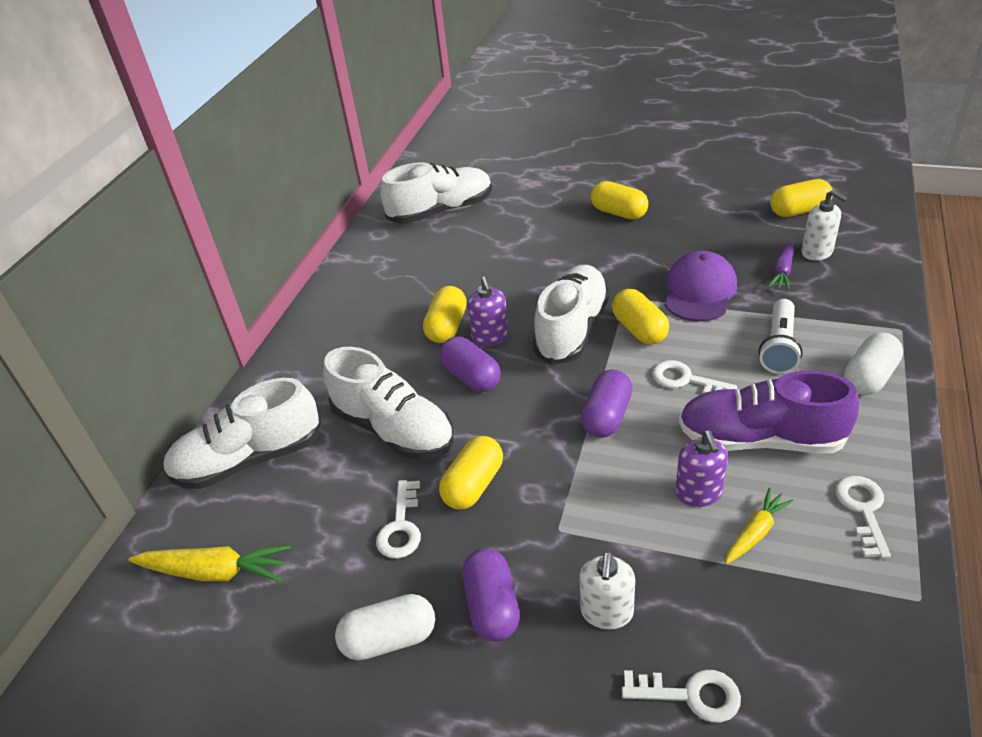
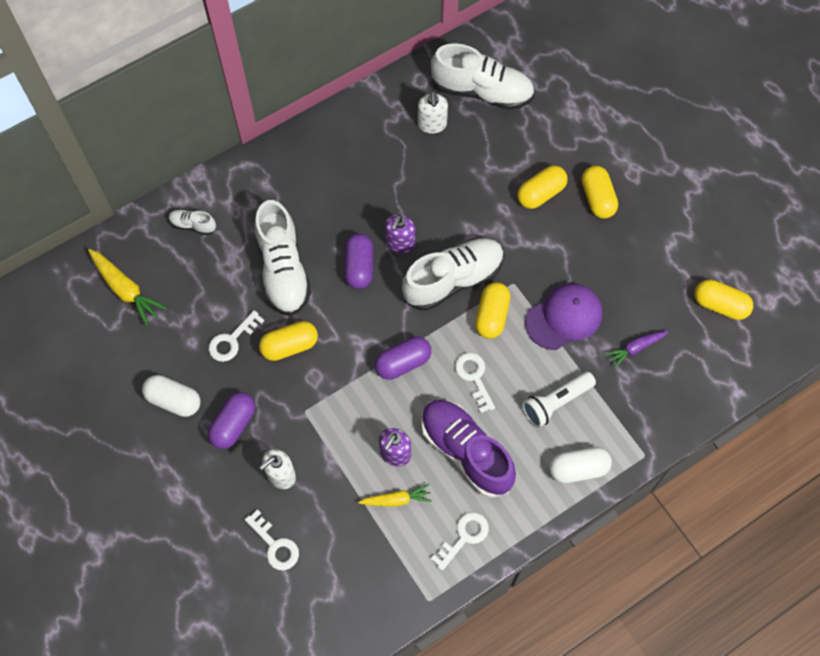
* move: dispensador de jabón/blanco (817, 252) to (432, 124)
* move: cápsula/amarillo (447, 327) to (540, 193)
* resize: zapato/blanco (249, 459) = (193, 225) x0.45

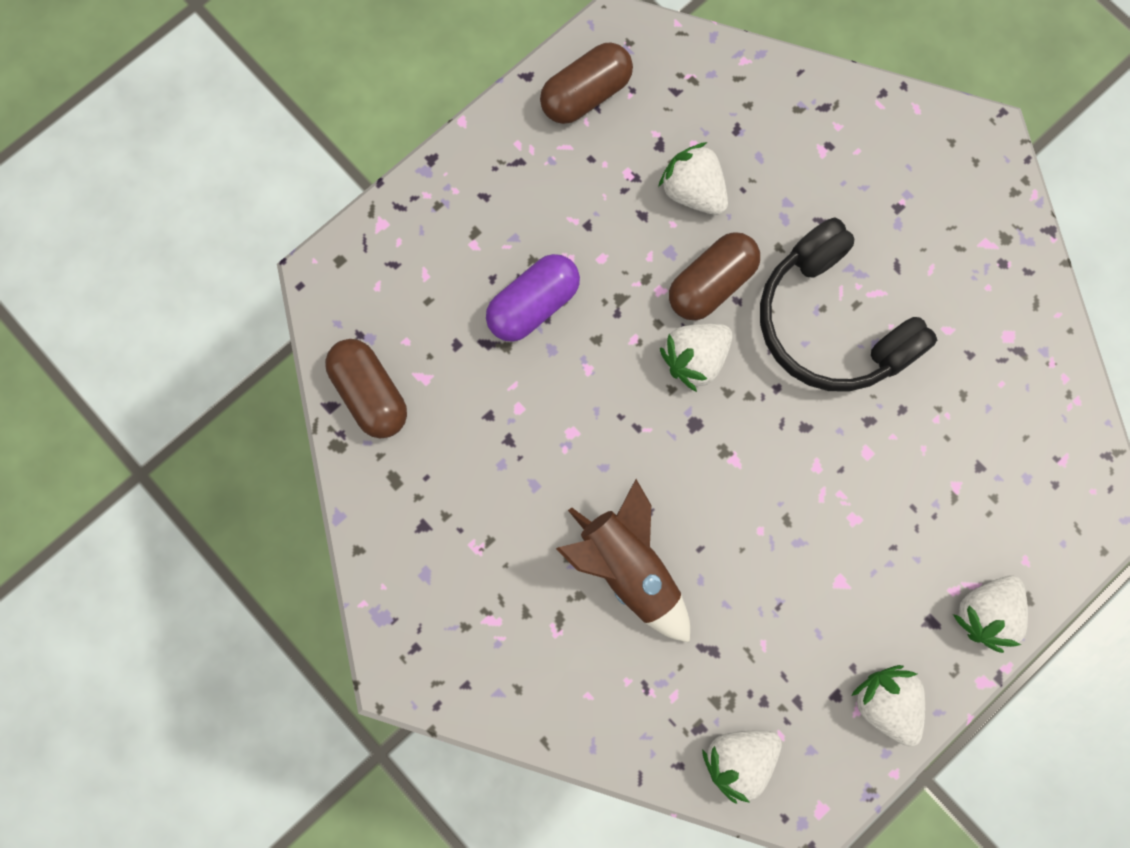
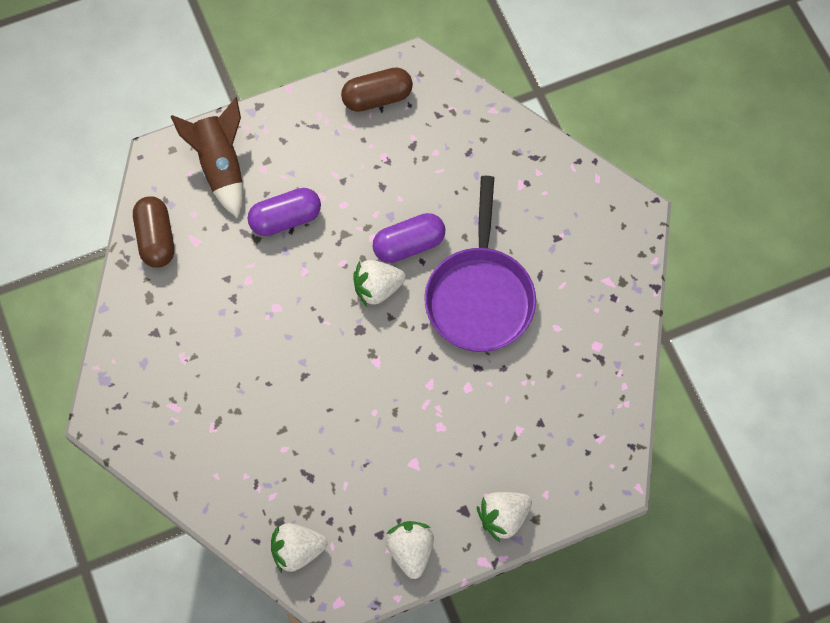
* delete: fresa/blanco (693, 191)
* replace: auriculares/negro (832, 322) to sartén/morado (479, 296)
* recolor: cápsula/marrón (711, 284) to cápsula/morado (409, 245)
* move: cohete/marrón (628, 568) to (220, 166)

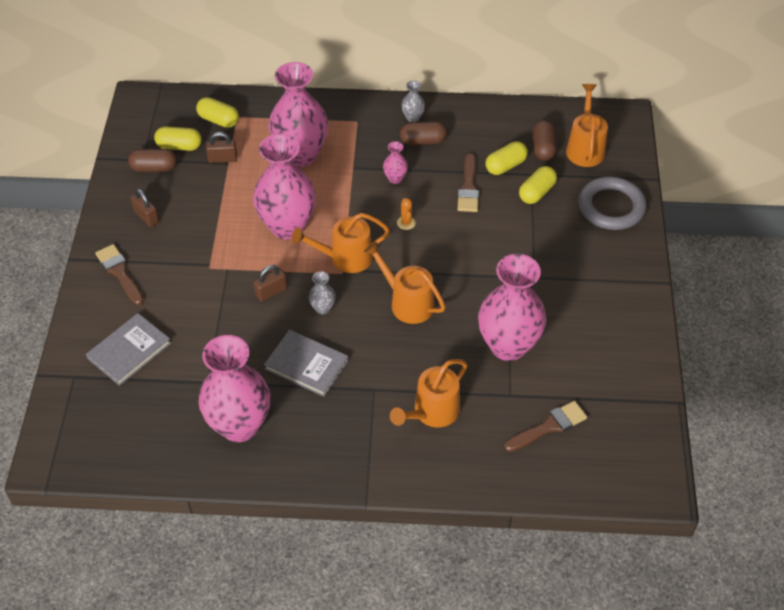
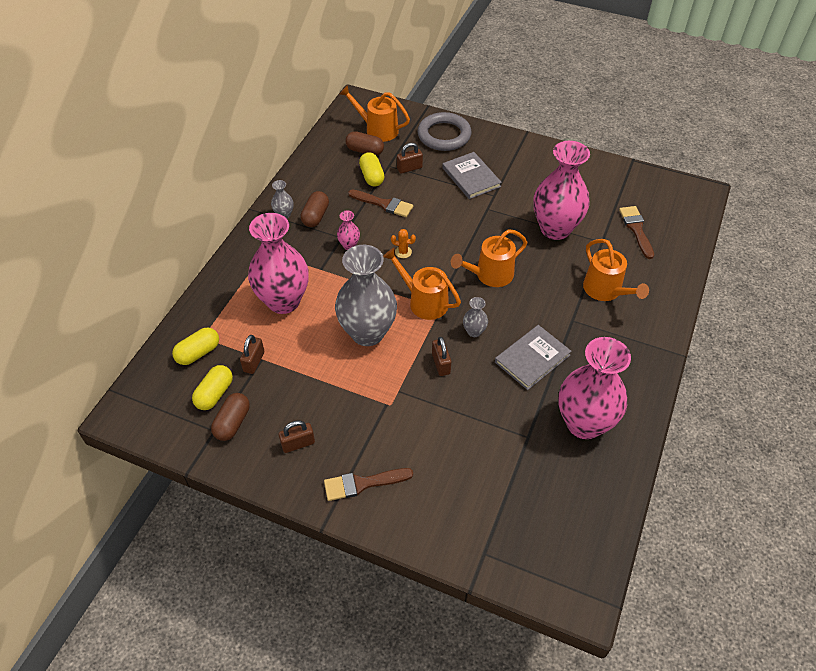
* recolor: florero/rosa (287, 226) to florero/gris (367, 333)
* replace: cápsula/amarillo (536, 192) to candado/marrón (409, 168)
* rotate: regadera/naranja (345, 258) = (424, 301) 120 degrees clockwise
* move: libro/gris (129, 351) to (471, 177)

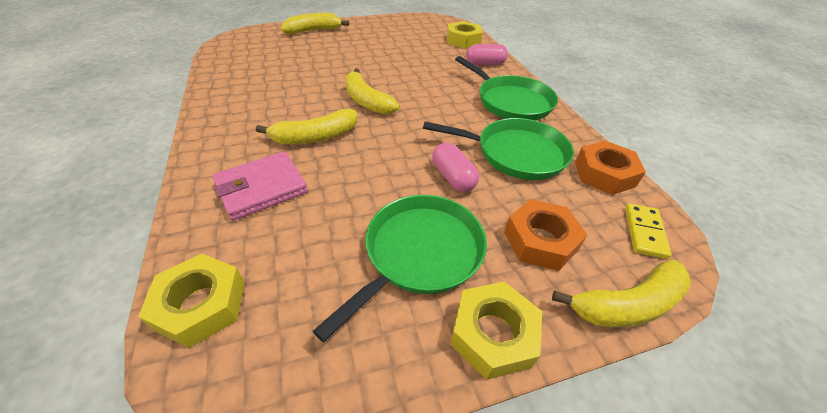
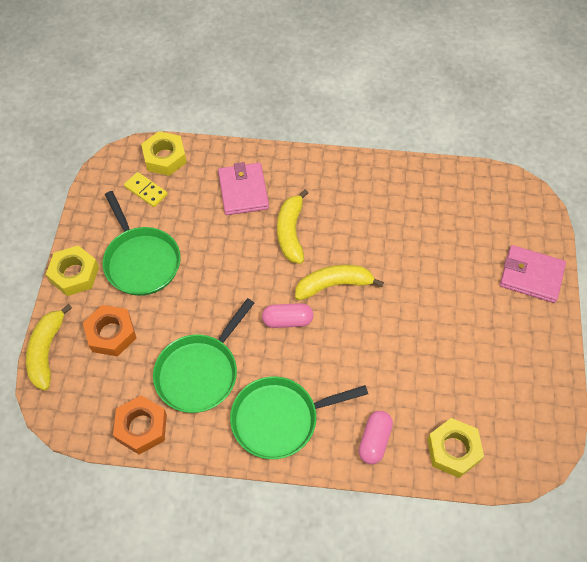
* replace: plátano/amarillo (313, 31) to cartera/rosa (531, 276)
* move: cápsula/rosa (453, 177) to (287, 320)
* move: ficha de dominó/amarillo (644, 232) to (146, 191)

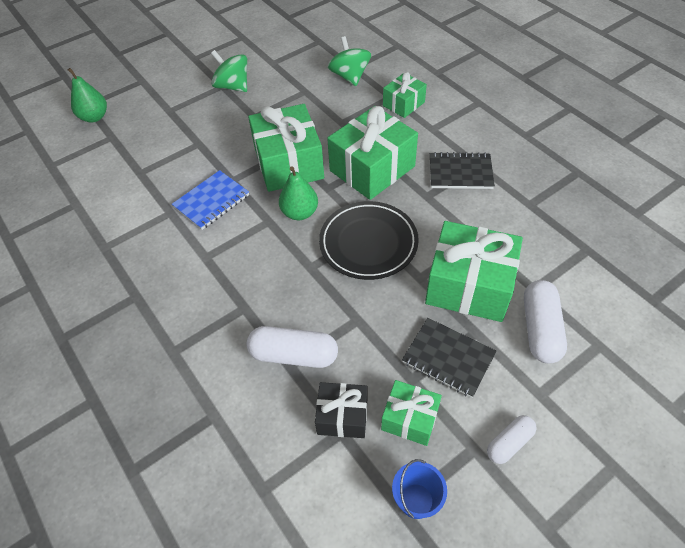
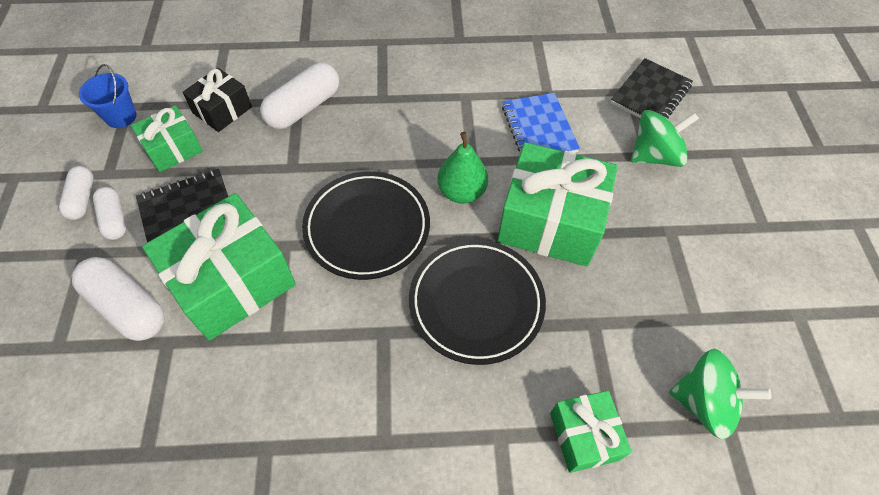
* move: peonza/verde (232, 86) to (654, 155)
* delete: pera/verde (94, 117)
* replace: regalo/verde (372, 168) to plato/negro (476, 303)
* move: cuaderno/negro (460, 172) to (650, 94)
* insert: cápsula/blanco (115, 219)

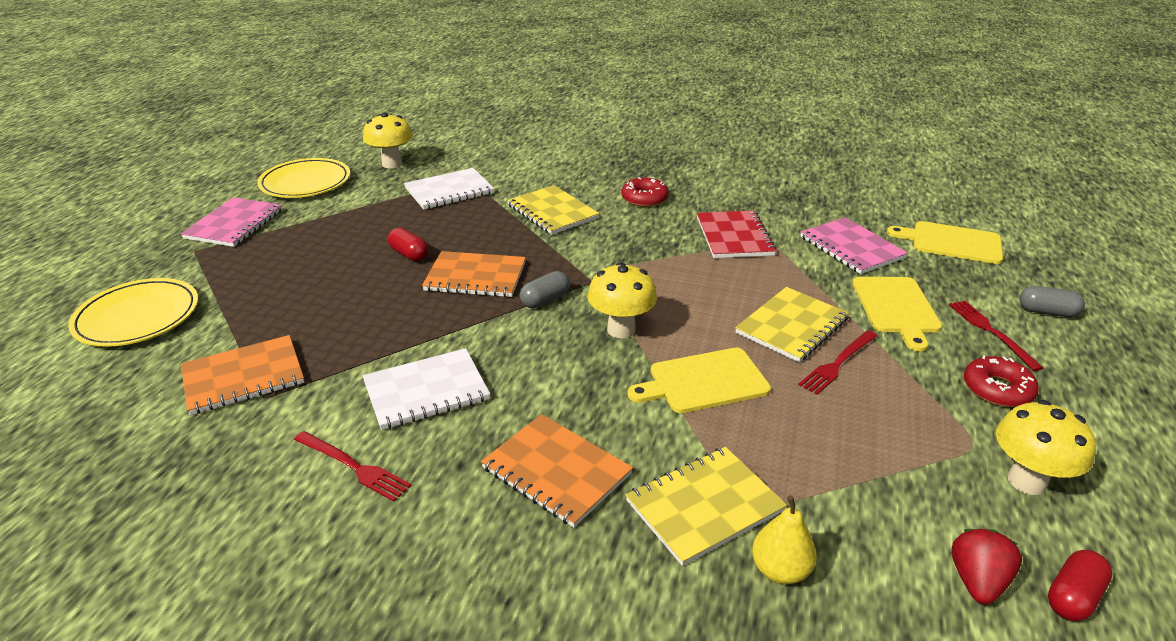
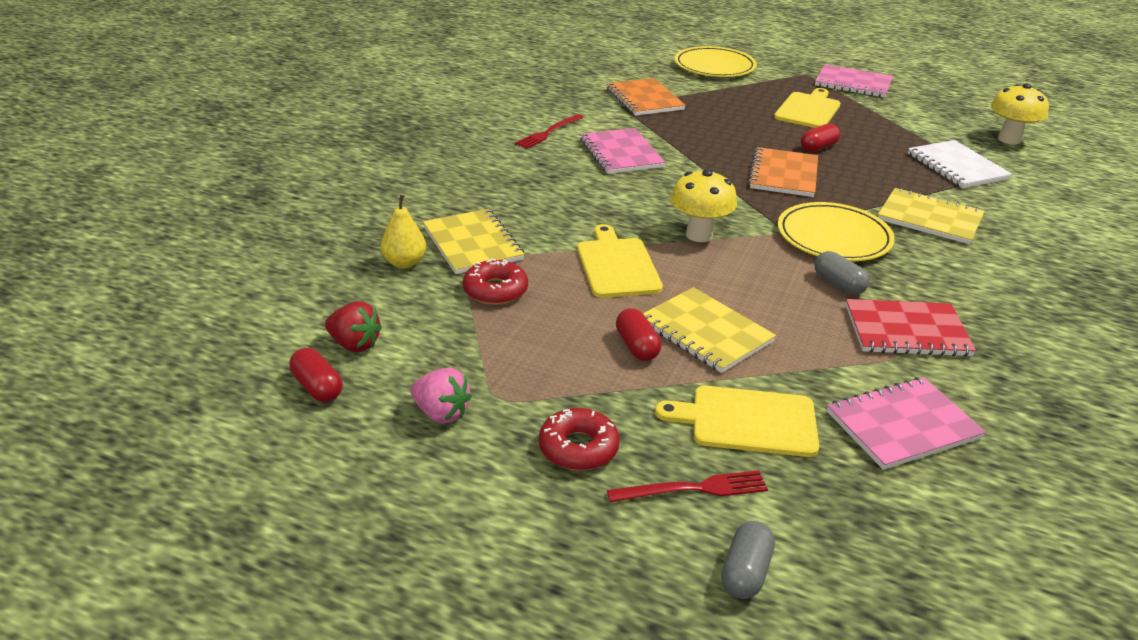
* move: plato/amarillo (305, 182) to (833, 237)
* move: rosquilla/rojo (644, 198) to (495, 290)
* rotate: cuaderno/amarillo (552, 212) = (929, 218) 60 degrees clockwise
* move: tabla de cortar/amarillo (952, 242) to (808, 110)
* move: cápsula/gris (545, 300) to (838, 284)
* replace: tenedor/rojo (838, 363) to cápsula/rojo (637, 346)
* recolor: cuaderno/blanco (426, 391) to cuaderno/rosa (621, 153)
* replace: seta/amarillo (1026, 481) to fresa/rosa (441, 413)
* delete: cuaderno/naranja (556, 471)

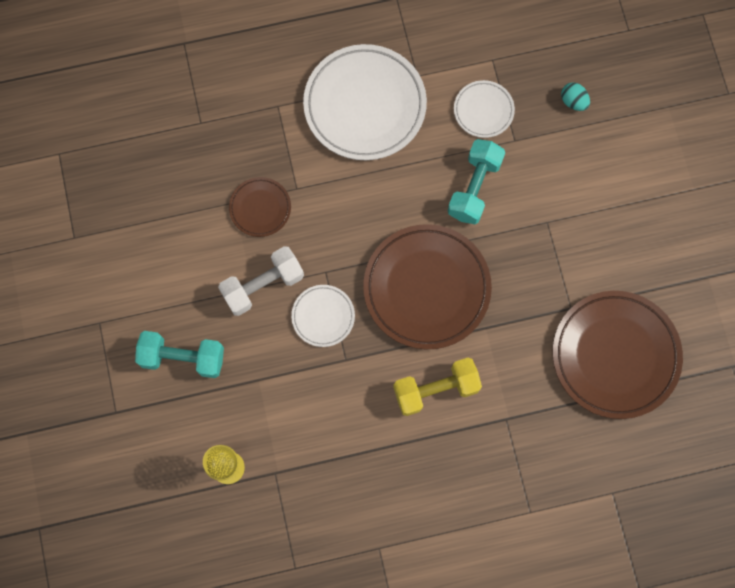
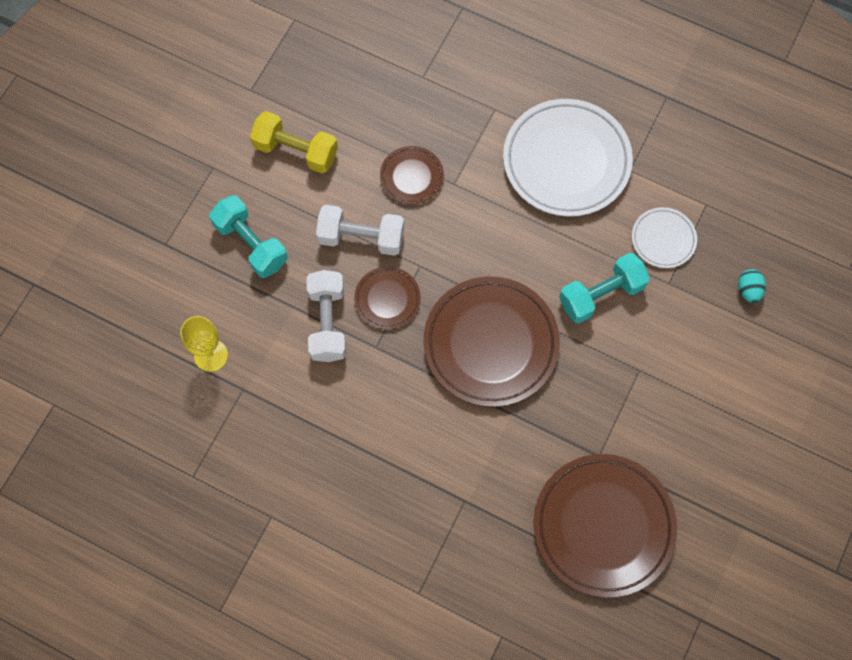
* recolor: plato/blanco (323, 316) to plato/marrón (387, 299)
* move: mancuerna/amarillo (436, 389) to (296, 151)
* insert: mancuerna/blanco (327, 322)

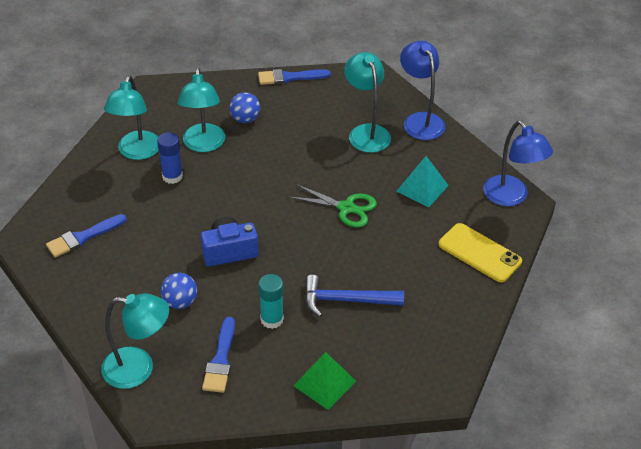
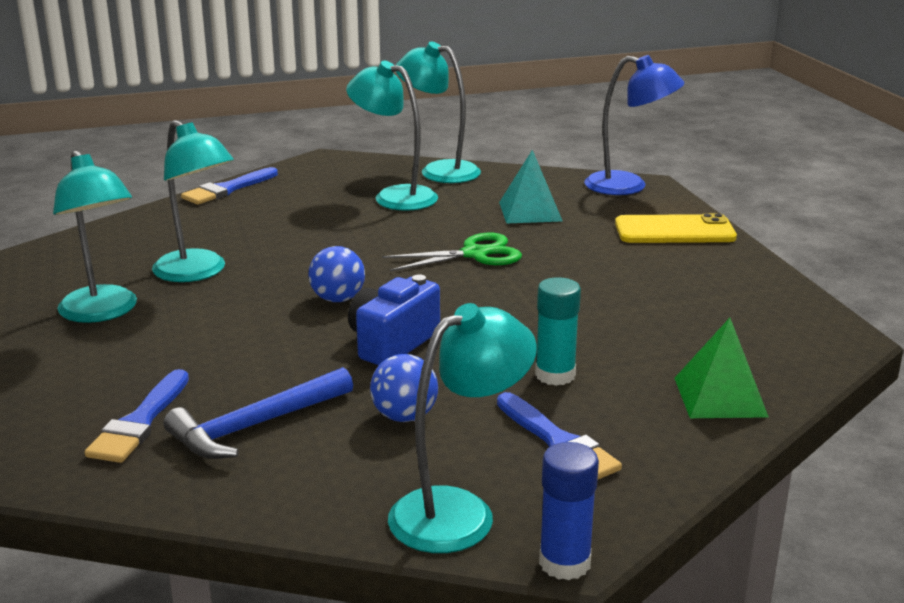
* recolor: lámpara/azul (420, 120) to lámpara/turquesa (439, 171)
* move: pelota/azul (245, 119) to (338, 299)
* move: barra de pegamento/azul (172, 176) to (564, 563)
* move: martillo/azul (346, 300) to (255, 426)

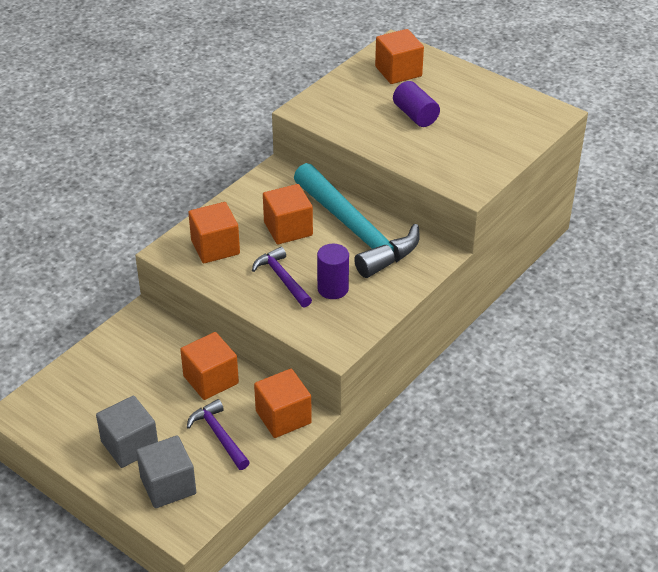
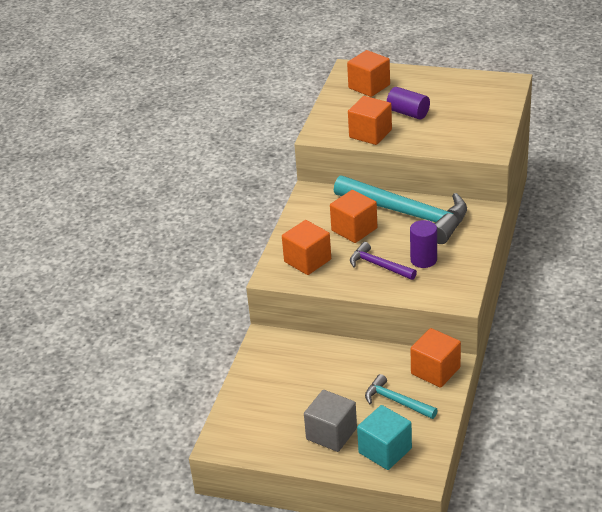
* move: cubo/naranja (211, 380) to (370, 134)
* recolor: martillo/morado (219, 435) to martillo/turquesa (396, 401)
* recolor: cubo/gris (168, 485) to cubo/turquesa (385, 450)

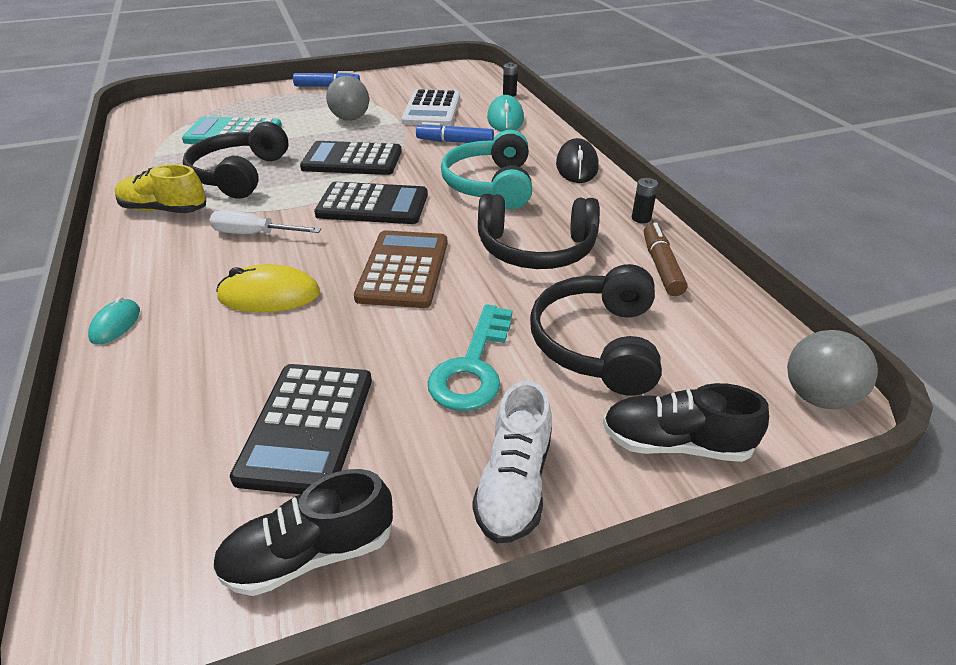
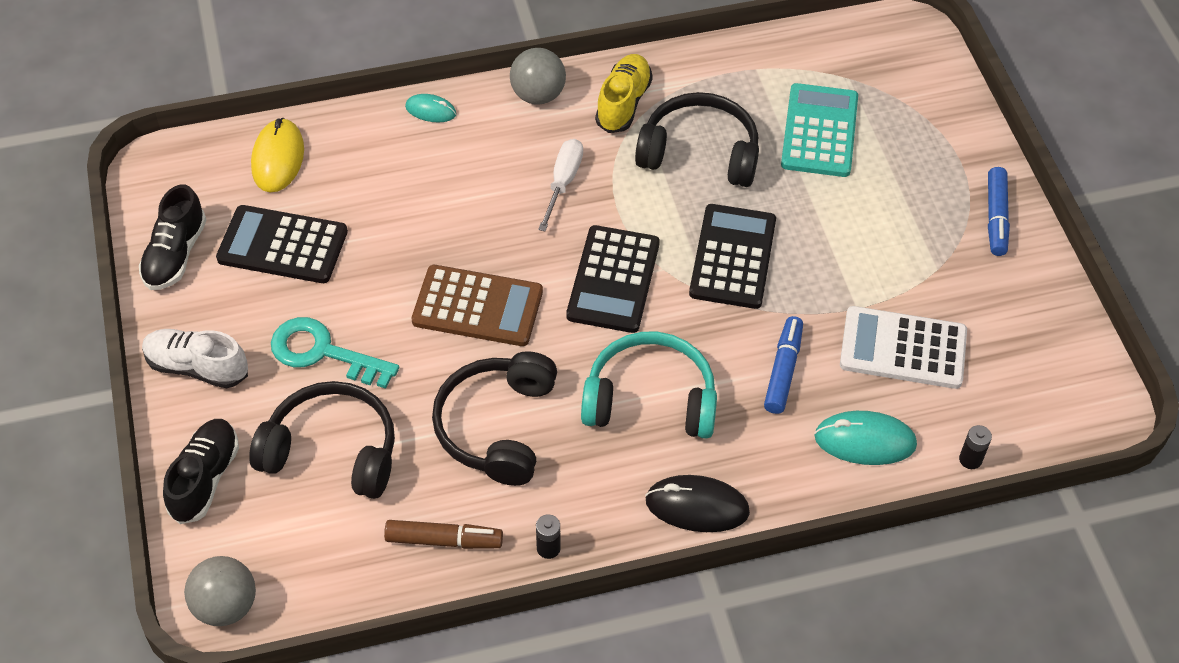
* move: pelota/gris (350, 119) to (538, 95)
* move: ratón/amarillo (269, 295) to (278, 158)
* rotate: zapato/negro (310, 554) = (175, 254) 150 degrees counterclockwise

